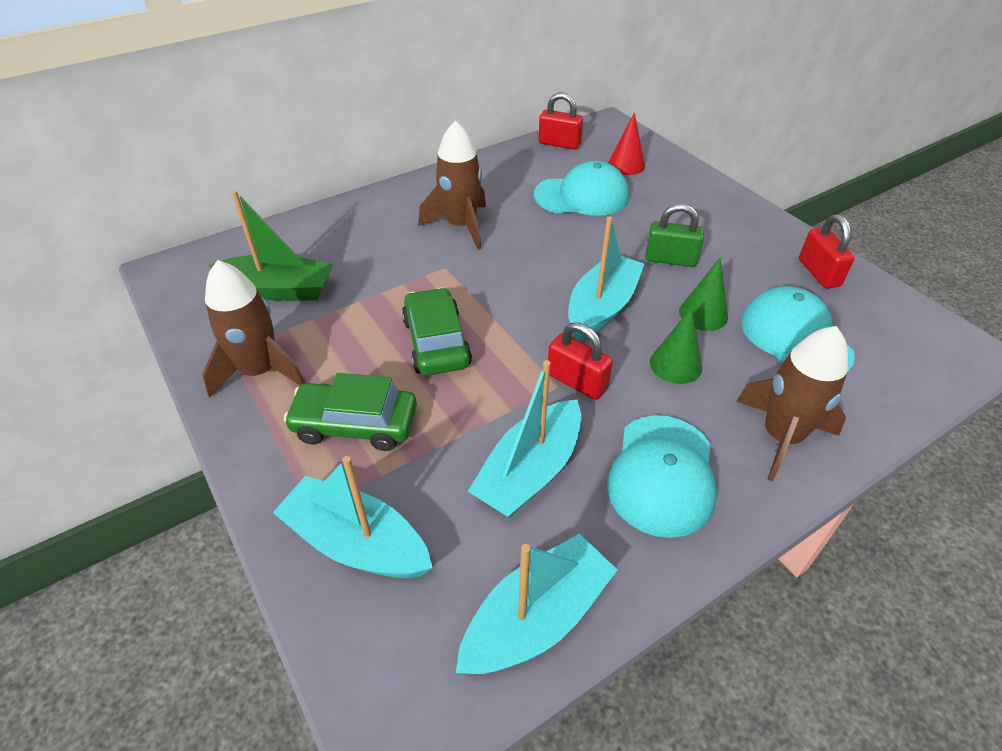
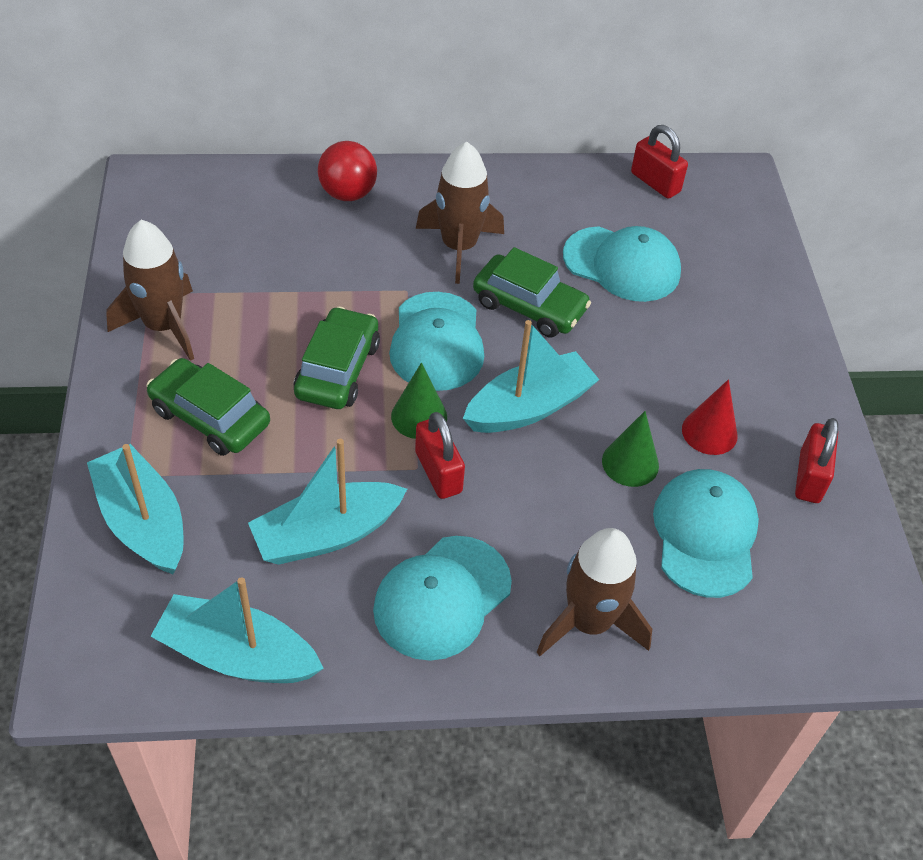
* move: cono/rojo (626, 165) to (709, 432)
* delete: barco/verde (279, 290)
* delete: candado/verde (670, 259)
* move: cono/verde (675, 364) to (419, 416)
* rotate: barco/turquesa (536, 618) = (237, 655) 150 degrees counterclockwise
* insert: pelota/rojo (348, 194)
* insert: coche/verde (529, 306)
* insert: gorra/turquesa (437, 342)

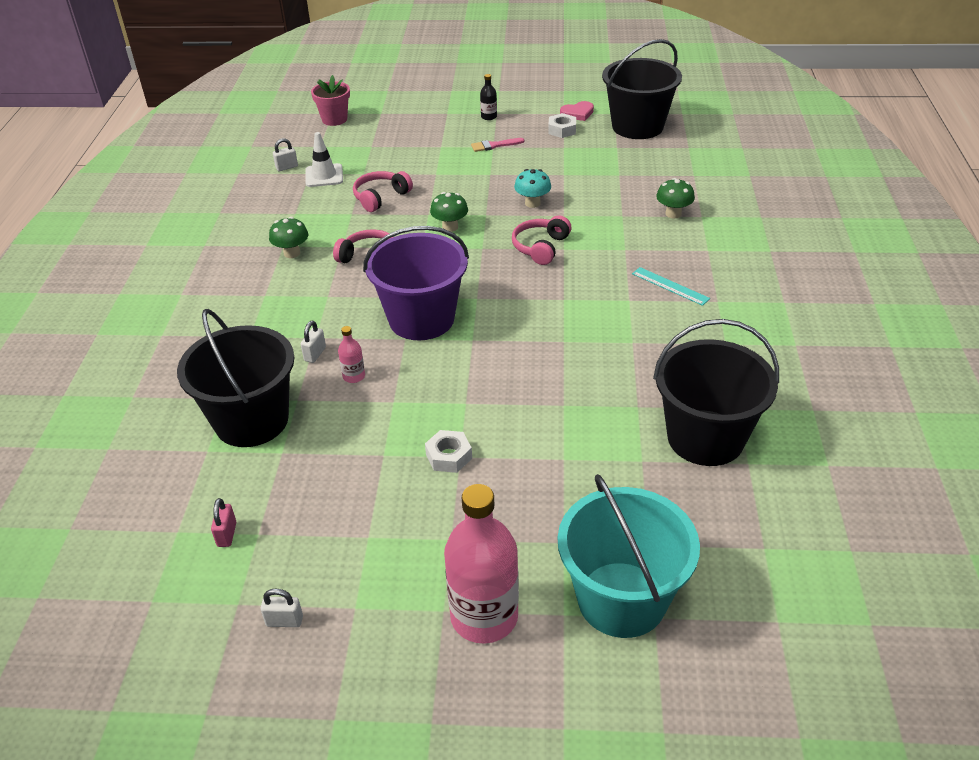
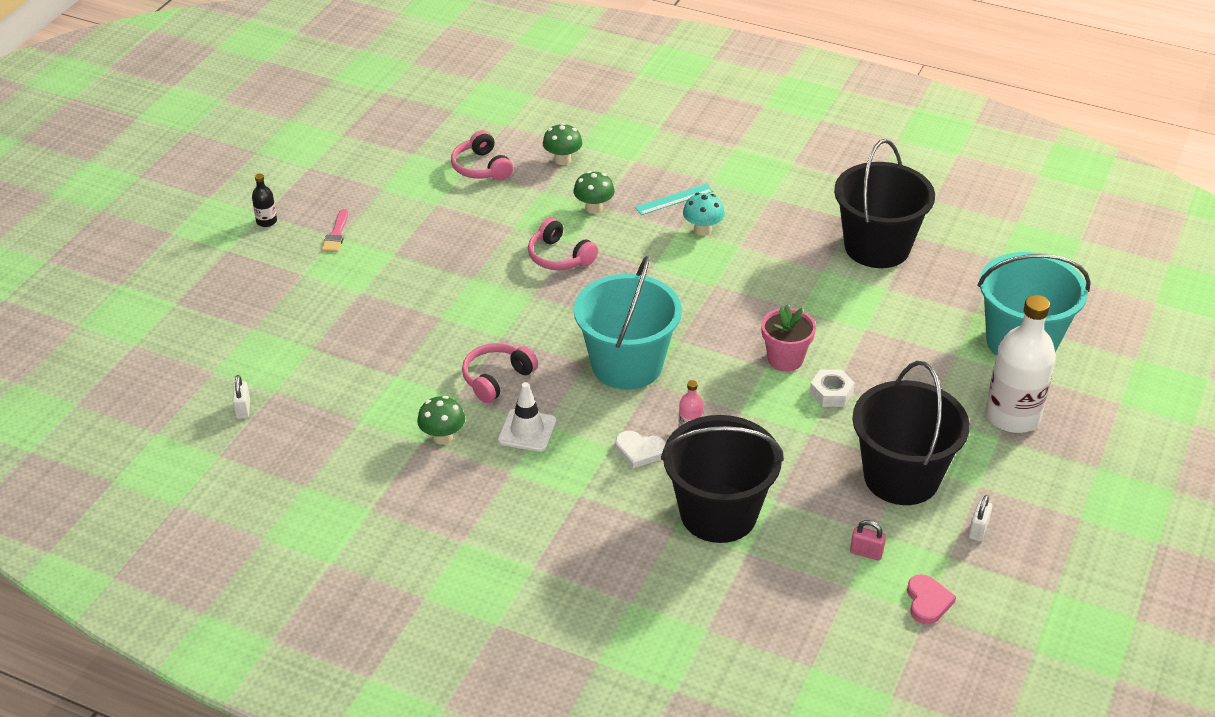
* move: balde/negro (637, 126) to (901, 477)
* move: maceta/rosa (334, 119) to (785, 359)
* move: corazón/rosa (577, 113) to (927, 602)
* delete: tuerca/blanco (562, 130)
* move: cono de tráfico/blanco (324, 176) to (527, 431)
* move: seta/turquesa (532, 203) to (702, 230)
* move: auriculares/rosa (380, 197) to (481, 167)
* move: seta/verde (450, 227) to (594, 208)
* recolor: balde/morado (421, 319) to balde/turquesa (627, 365)
* replace: candado/blanco (315, 354) to corazón/blanco (639, 451)
* recolor: botella/rosa (484, 616) to botella/blanco (1012, 416)

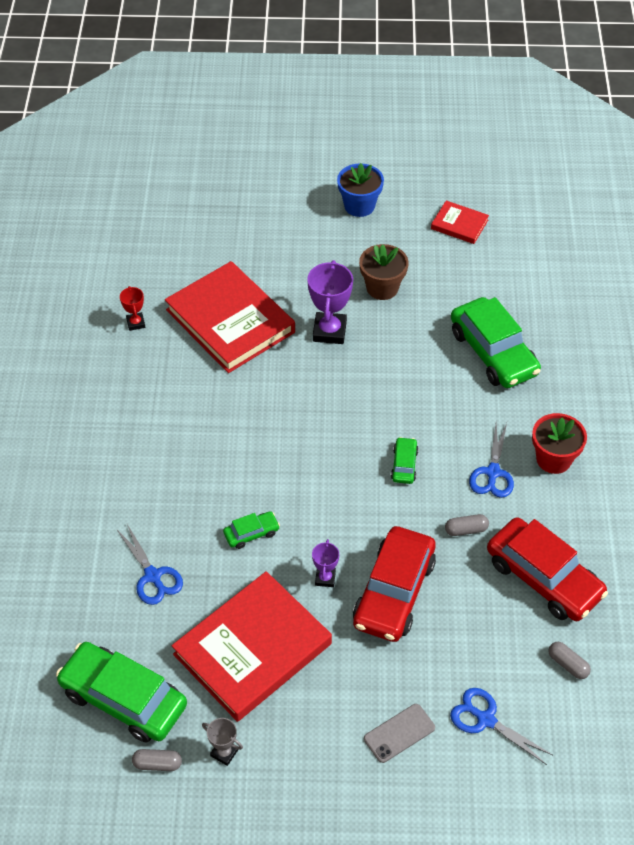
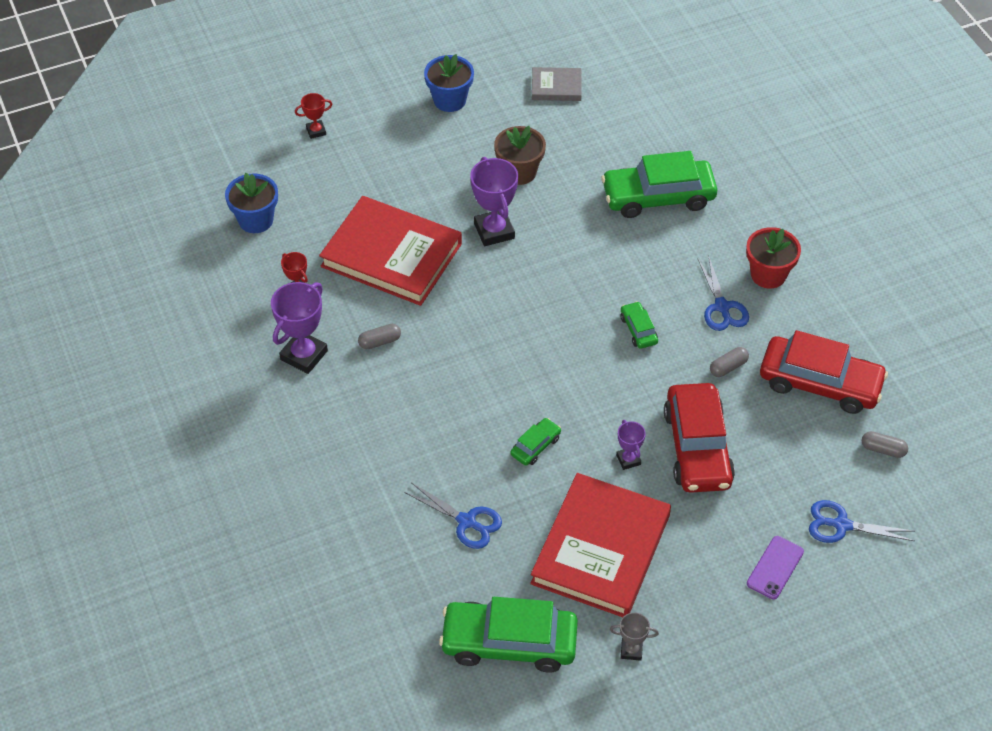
* recolor: libro/rojo (459, 224) to libro/gris (556, 86)
* rotate: coche/verde (493, 352) = (658, 197) 135 degrees clockwise
* recolor: móvil/gris (399, 733) to móvil/morado (775, 567)
* move: cápsula/gris (157, 764) to (380, 342)
* insert: trofeo/rojo (316, 131)
* insert: maceta/azul (256, 220)
* insert: trofeo/morado (304, 355)

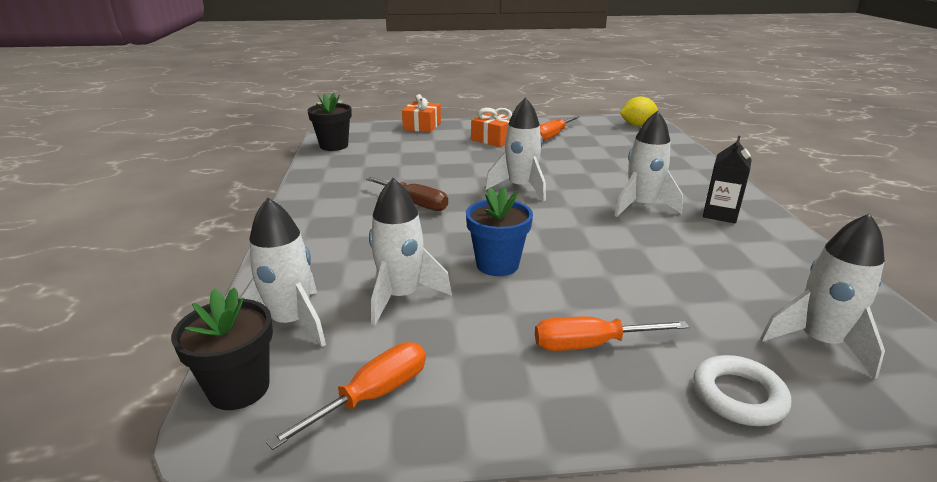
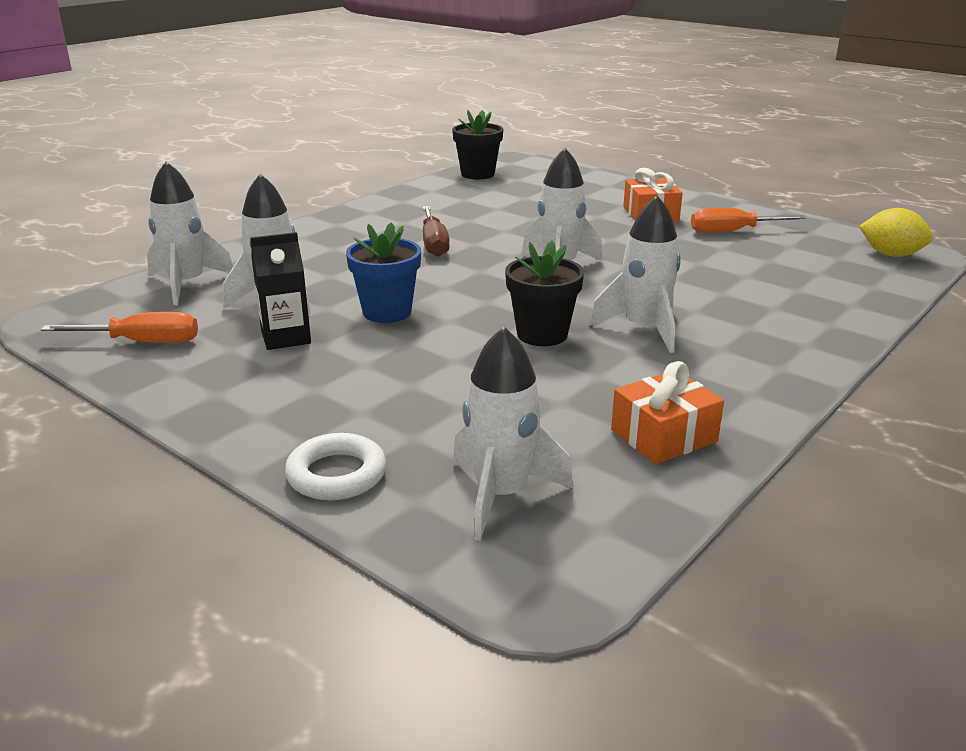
* move: regalo/naranja (422, 126) to (663, 436)
* move: cartón de leche/negro (720, 214) to (286, 337)
* move: maceta/negro (239, 388) to (542, 334)
* delete: destornillador/naranja (591, 345)

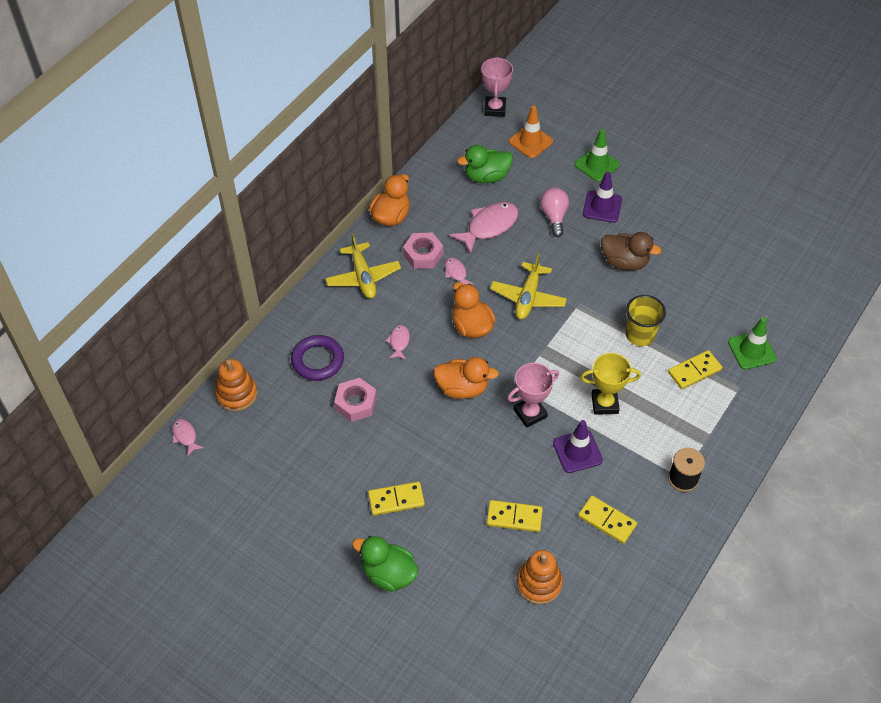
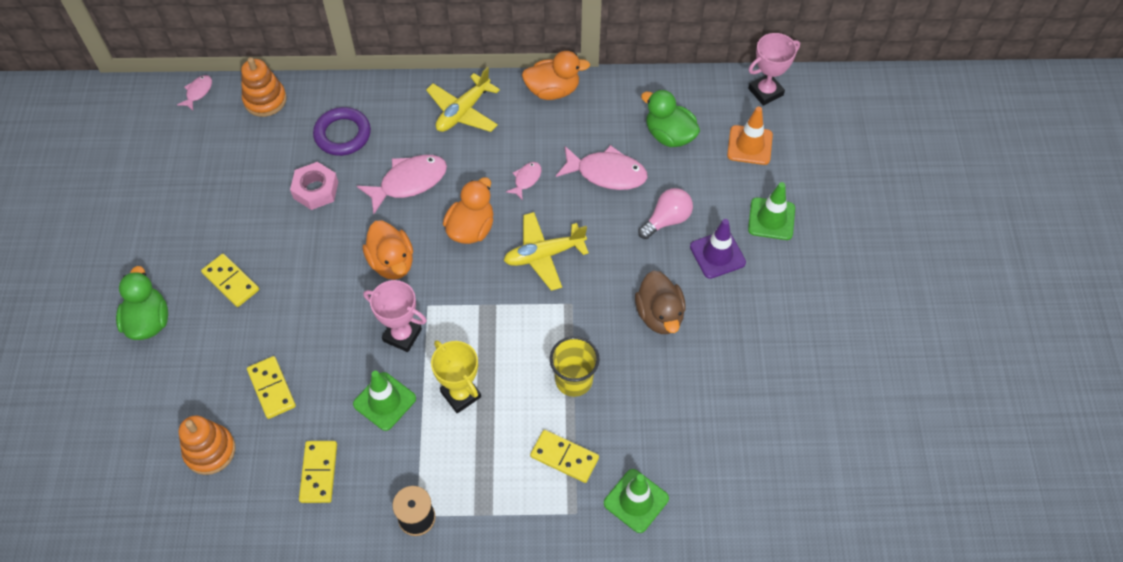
* delete: tuerca/rosa (423, 254)
* resize: pez/rosa (399, 342) = (409, 182) x1.95
* recolor: cono de tráfico/morado (577, 451) to cono de tráfico/verde (384, 401)

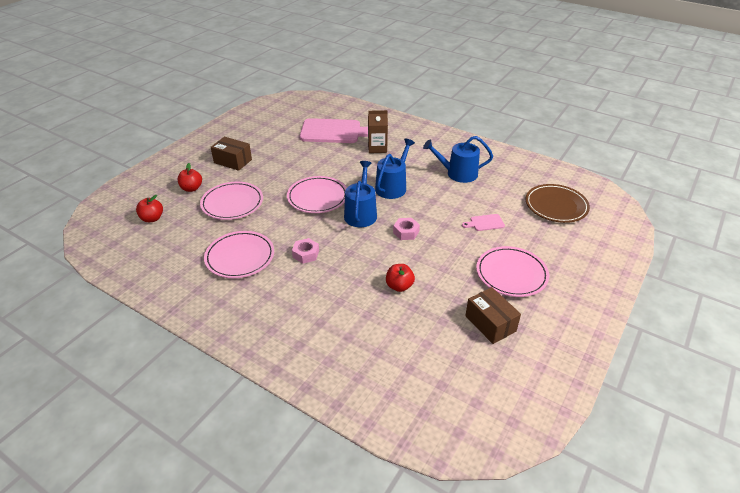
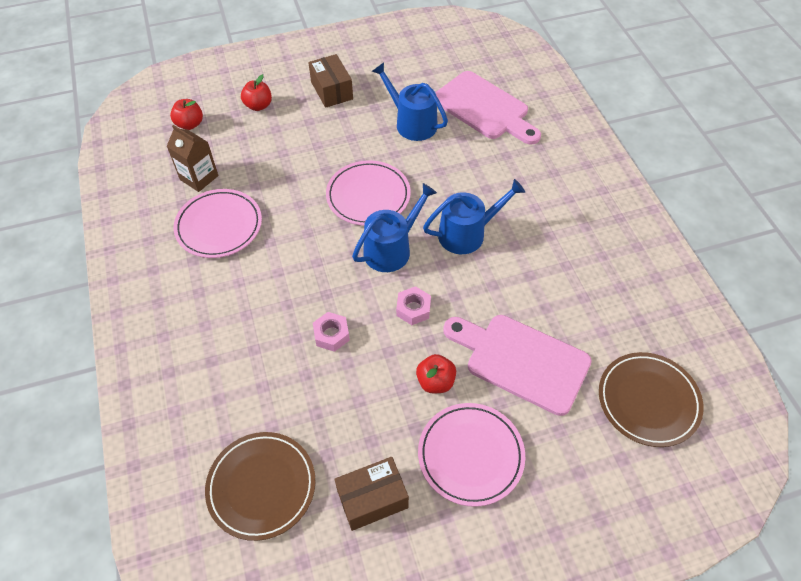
* move: cartón de leche/marrón (377, 148) to (199, 177)
* move: regadera/azul (458, 173) to (412, 123)
* delete: plato/rosa (232, 203)
* resize: tabla de cortar/rosa (485, 223) = (521, 361) x2.33
* move: tuerca/rosa (306, 254) to (331, 335)
* move: manzana/rojo (399, 286) to (435, 382)
* rotate: caja/marrón (490, 323) = (372, 499) 60 degrees clockwise
* insert: plato/marrón (261, 486)

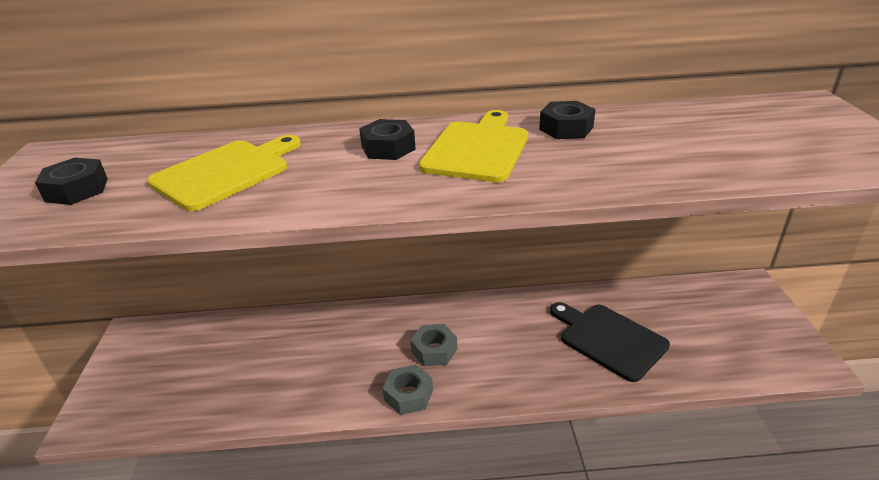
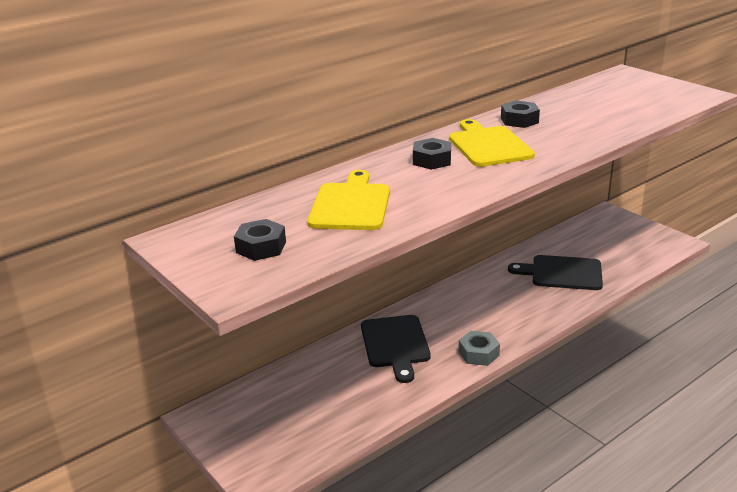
* delete: tuerca/gris (434, 350)
* insert: tabla de cortar/negro (395, 344)

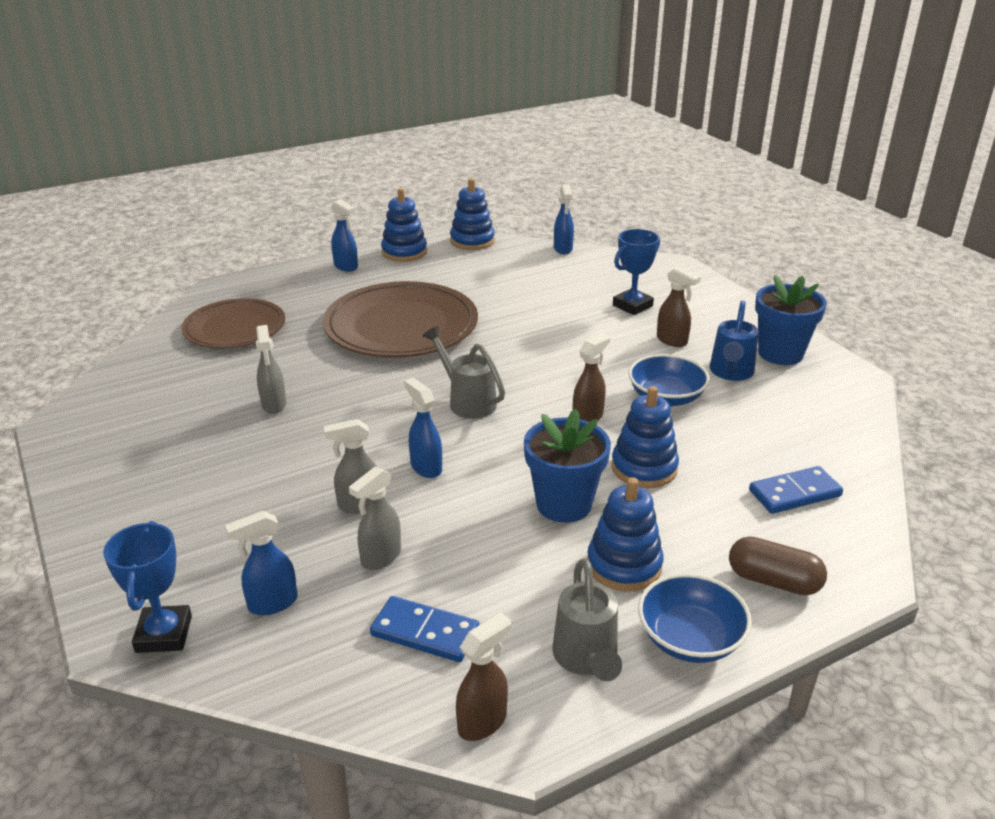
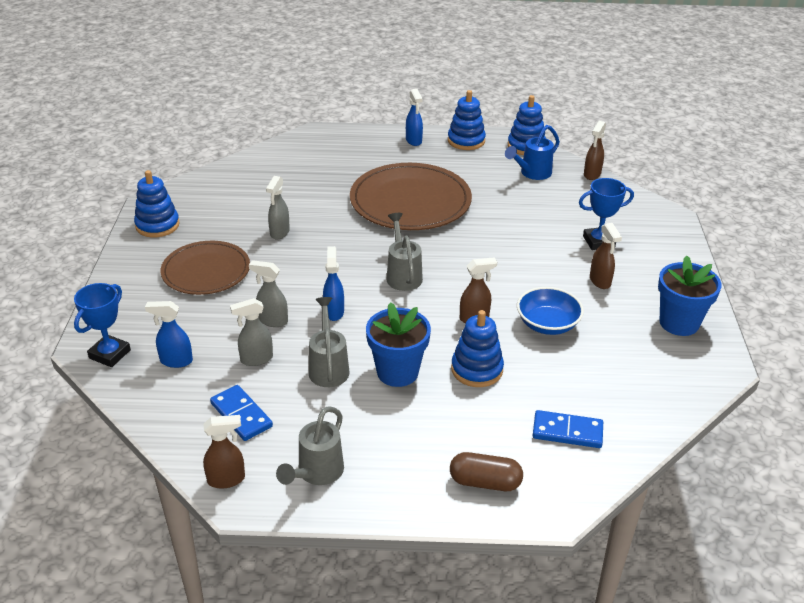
* recolor: pulverizador/azul (563, 249) to pulverizador/marrón (592, 174)
* move: plato/marrón (235, 328) to (206, 271)
* move: regadera/azul (730, 373) to (532, 174)
* move: juguete apilable/azul (624, 565) to (157, 225)
* rotate: cápsula/marrón (773, 581) = (485, 482) 45 degrees counterclockwise
* delete: cuenco/azul (690, 639)
* insert: regadera/gris (328, 367)

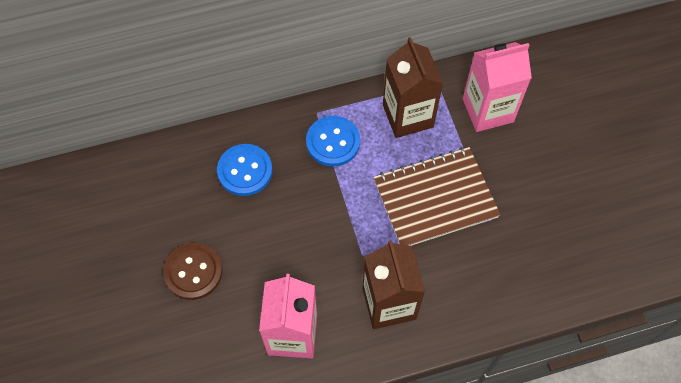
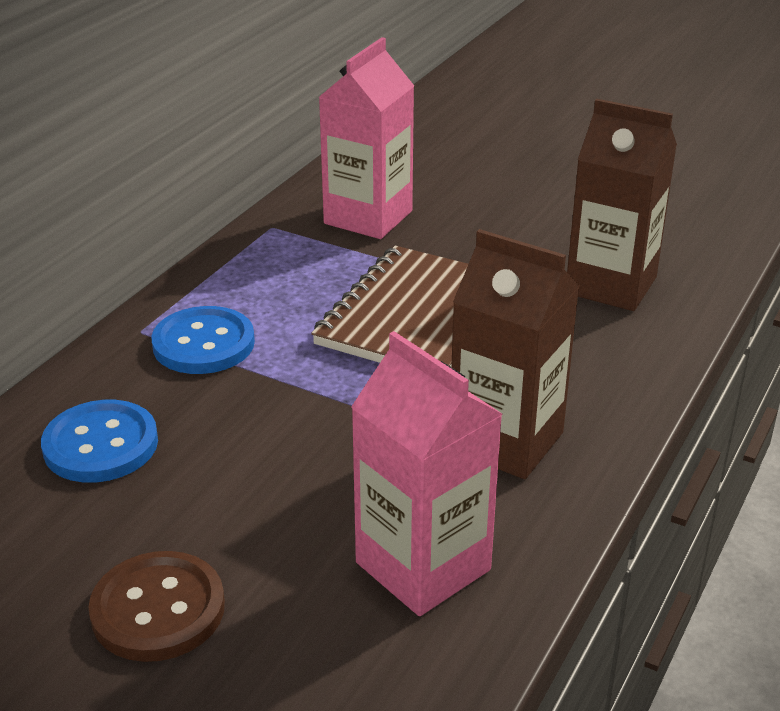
* move: cartón de leche/marrón (407, 116) to (611, 285)

